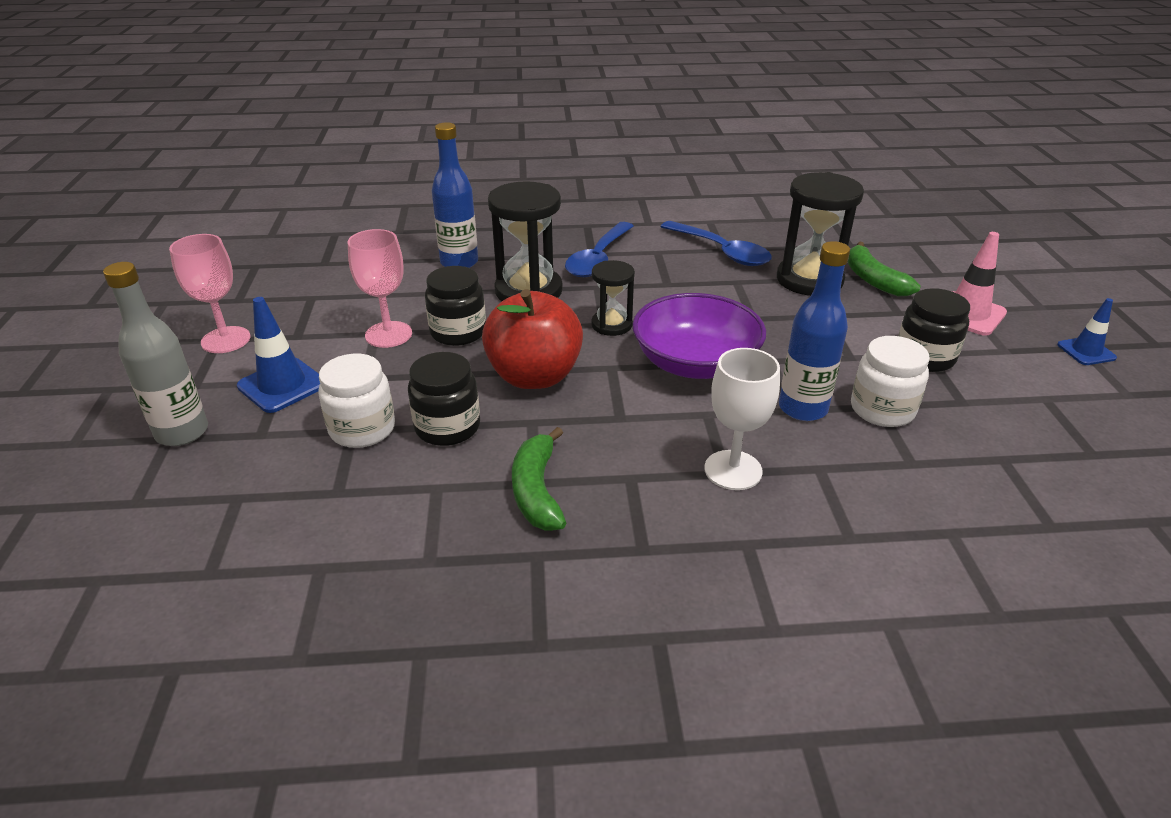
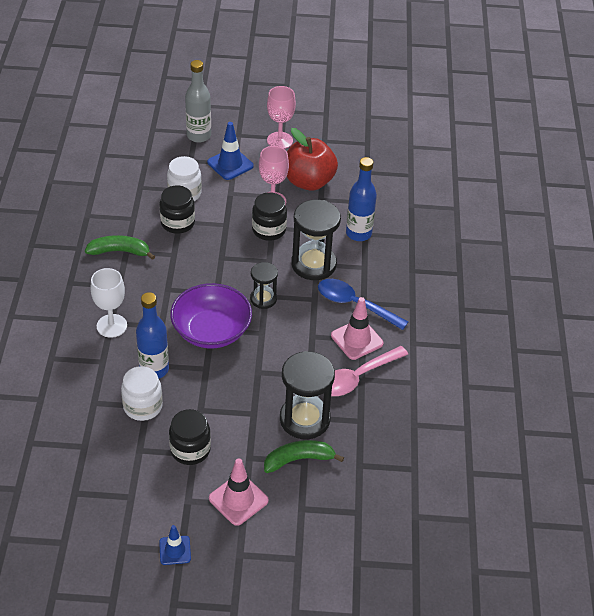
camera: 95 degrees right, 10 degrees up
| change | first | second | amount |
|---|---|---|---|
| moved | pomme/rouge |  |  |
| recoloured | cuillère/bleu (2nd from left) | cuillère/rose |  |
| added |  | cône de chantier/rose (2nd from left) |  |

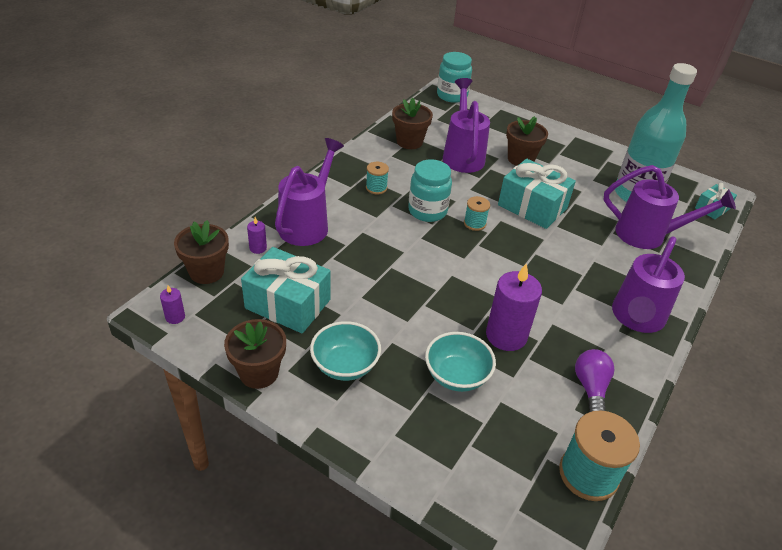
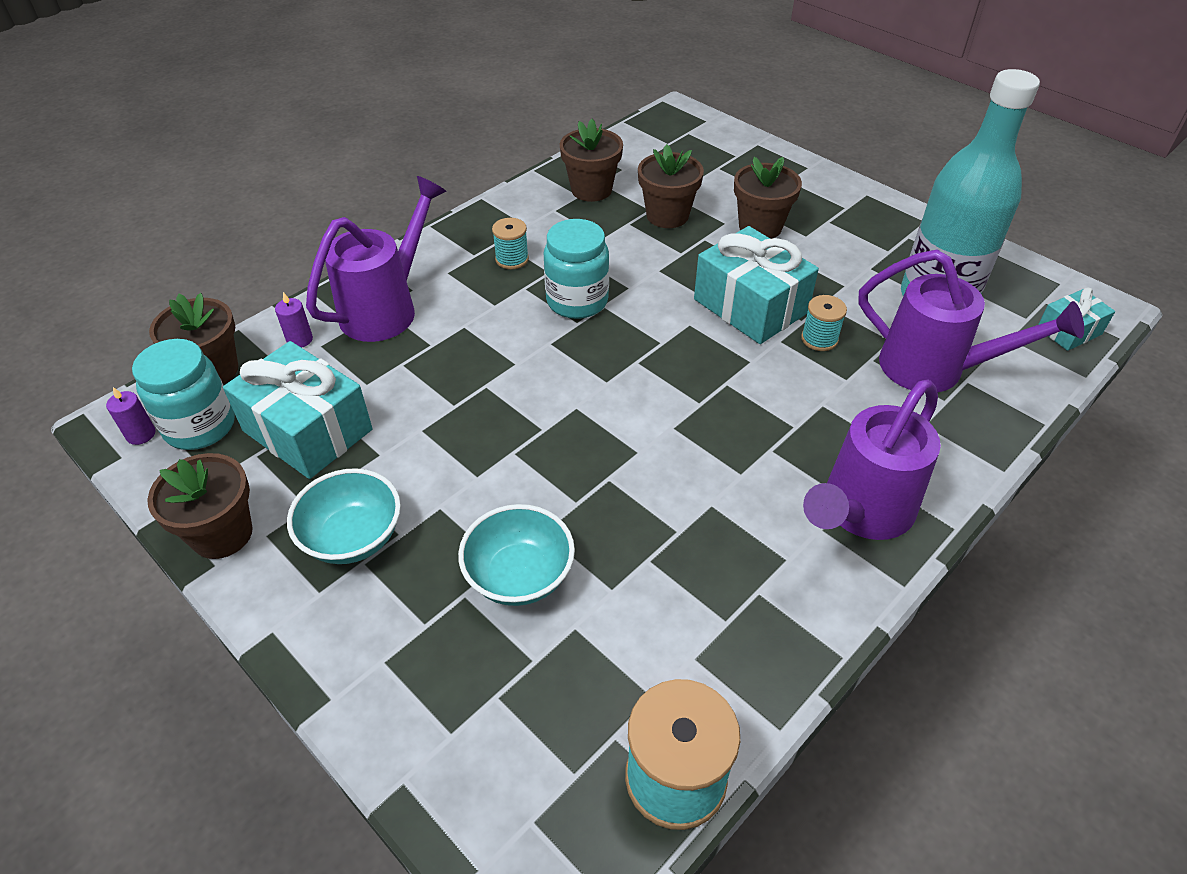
camera: 15 degrees right, 5 degrees up
| change | first | second | amount |
|---|---|---|---|
| moved | bocal/turquoise (2nd from left in the first image) | bocal/turquoise (1st from left) |  |
| replaced | arrosoir/violet (2nd from left) | pot de fleurs/marron (4th from left) |  |
| moved | bobine/turquoise (2nd from left in the first image) | bobine/turquoise (3rd from left) |  |
| removed | bougie/violet (3rd from left) |  |  |
| removed | ampoule/violet |  |  |

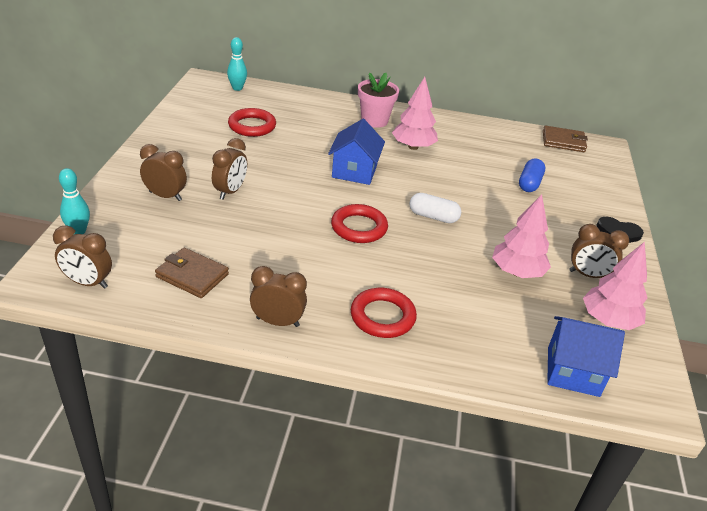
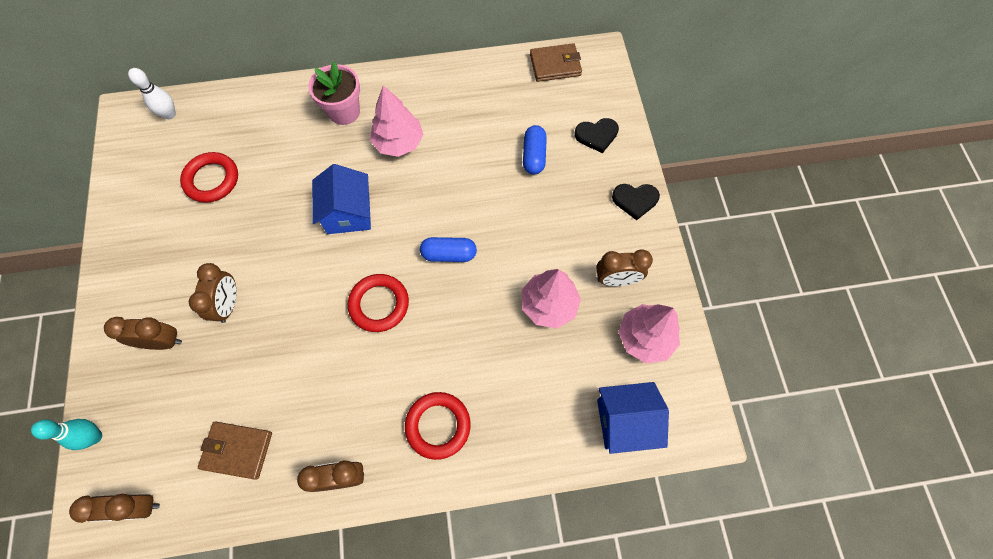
camera: 15 degrees left, 30 degrees up
| change | first | second | amount |
|---|---|---|---|
| recoloured | quille/turquoise (2nd from left) | quille/blanc |  |
| recoloured | gélule/blanc | gélule/bleu (1st from left) |  |
| added |  | cœur/noir (1st from left) |  |

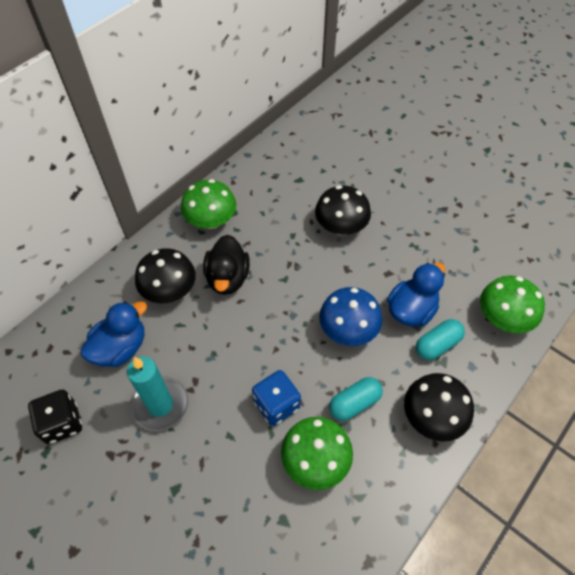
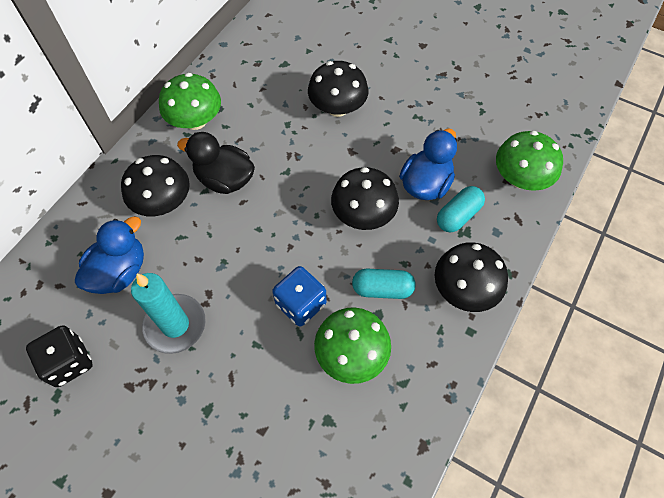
camera: 10 degrees left, 5 degrees up
| change | first | second | amount |
|---|---|---|---|
| turned | canard/noir |  | 120 degrees clockwise |
| recoloured | champignon/bleu | champignon/noir (3rd from left) |  |
| turned | gélule/turquoise (1st from left) |  | 45 degrees clockwise |

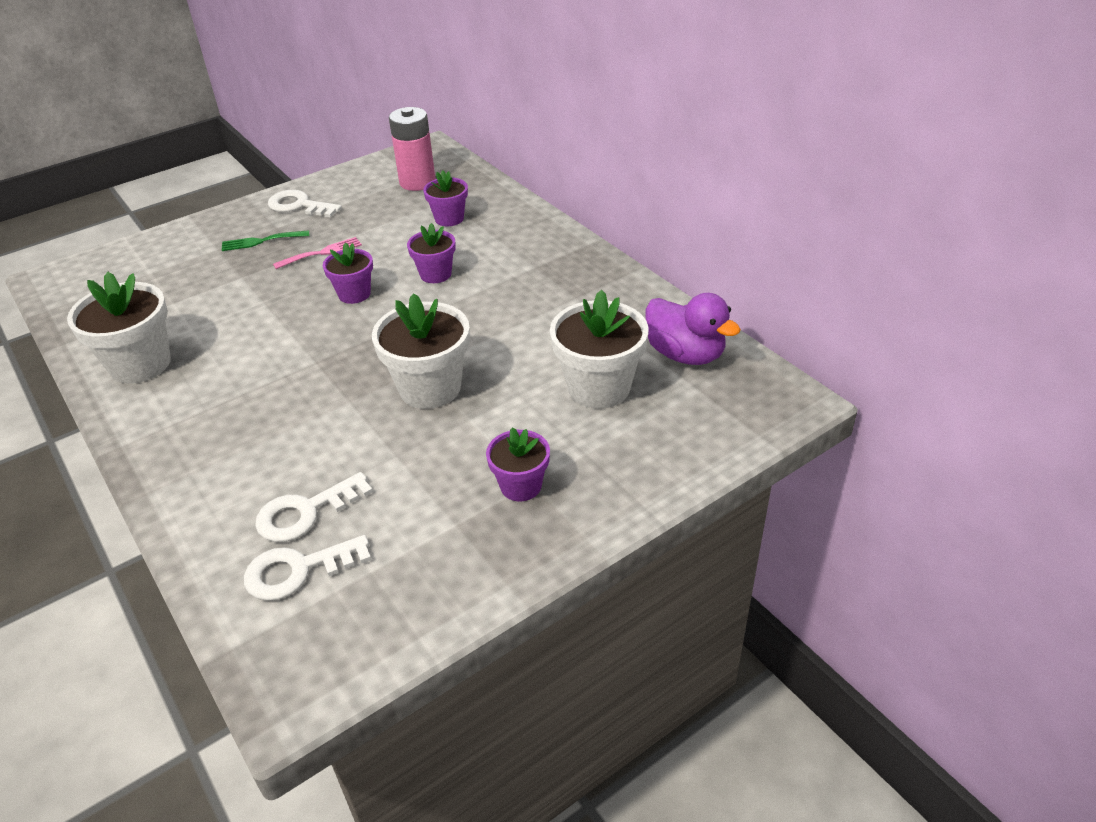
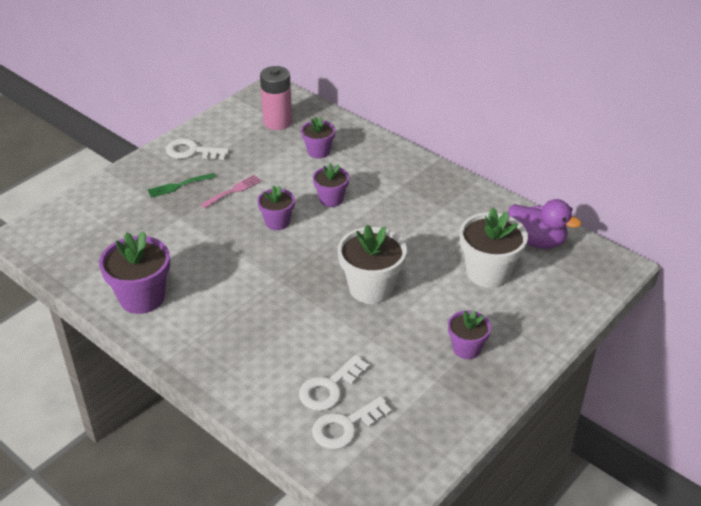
camera: 15 degrees left, 0 degrees up
| change | first | second | amount |
|---|---|---|---|
| recoloured | pot de fleurs/blanc (1st from left) | pot de fleurs/violet (1st from left) |  |

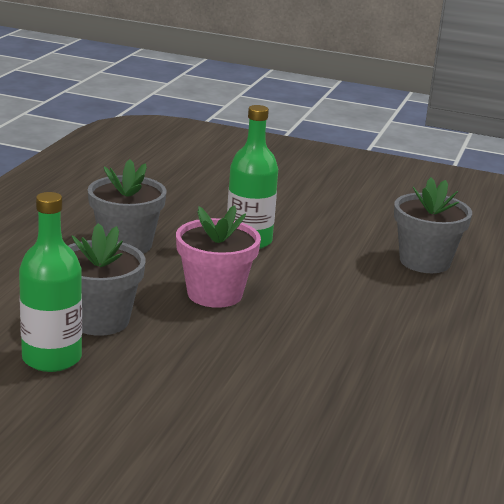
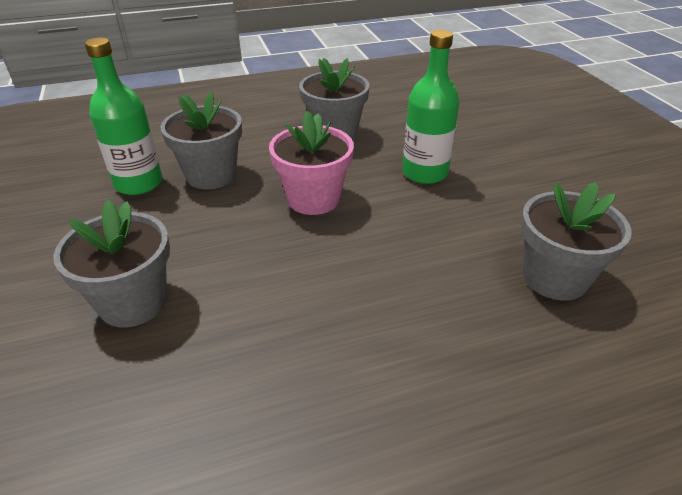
camera: 55 degrees right, 15 degrees up
| change | first | second | amount |
|---|---|---|---|
| added |  | pot de fleurs/gris (1st from left) |  |

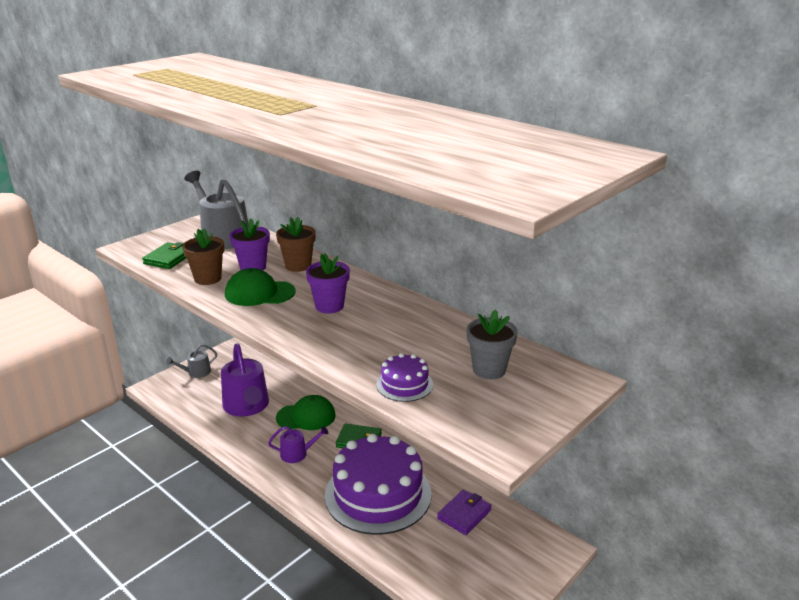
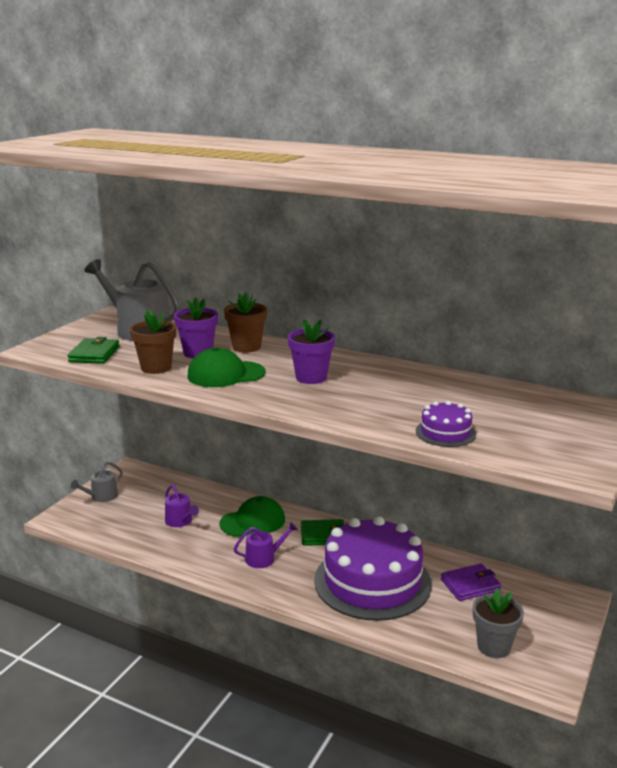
camera: 15 degrees left, 5 degrees down
| change | first | second | amount |
|---|---|---|---|
| resized | arrosoir/violet (1st from left) |  | x0.52 |
| turned | portefeuille/violet |  | 45 degrees clockwise |
| moved | pot de fleurs/gris |  |  |

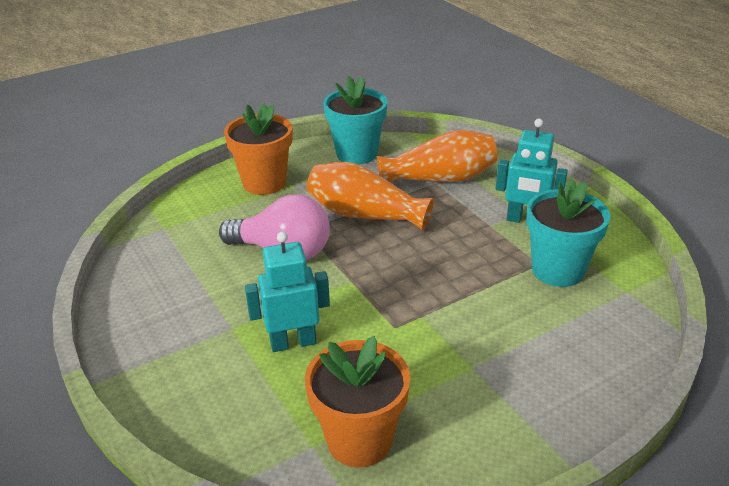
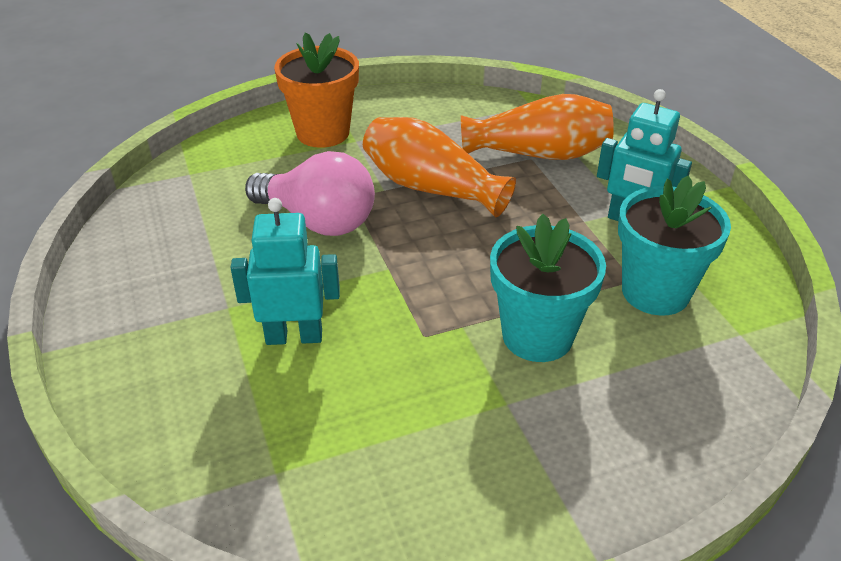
camera: 10 degrees right, 5 degrees up
| change | first | second | amount |
|---|---|---|---|
| removed | pot de fleurs/orange (2nd from left) |  |  |
| moved | pot de fleurs/turquoise (1st from left) |  |  |

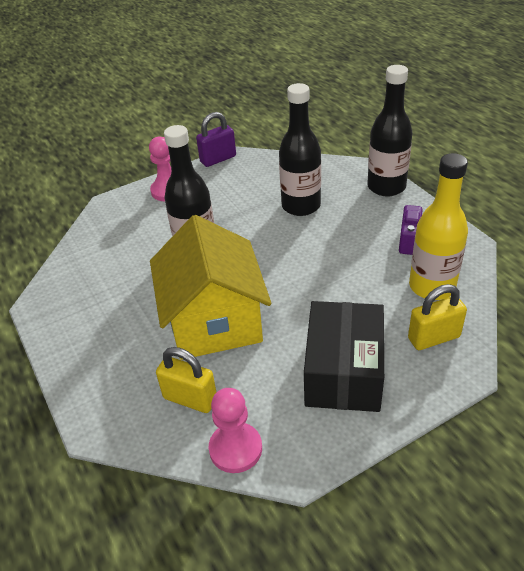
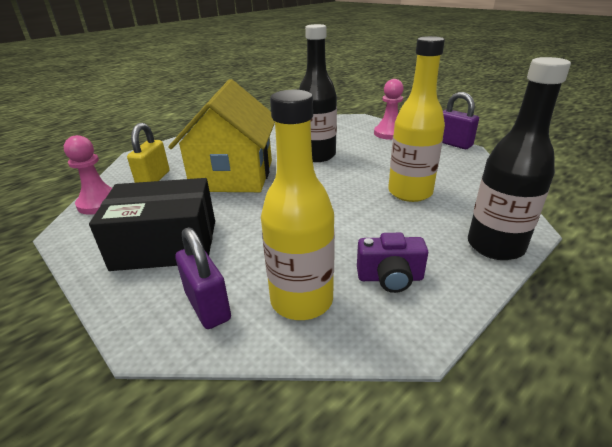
camera: 75 degrees right, 10 degrees down
| change | first | second | amount |
|---|---|---|---|
| turned | maison/jaune |  | 60 degrees counterclockwise |
| recoloured | bouteille/noir (2nd from left) | bouteille/jaune (2nd from left) |  |
| recoloured | cadenas/jaune (2nd from left) | cadenas/violet (1st from left) |  |

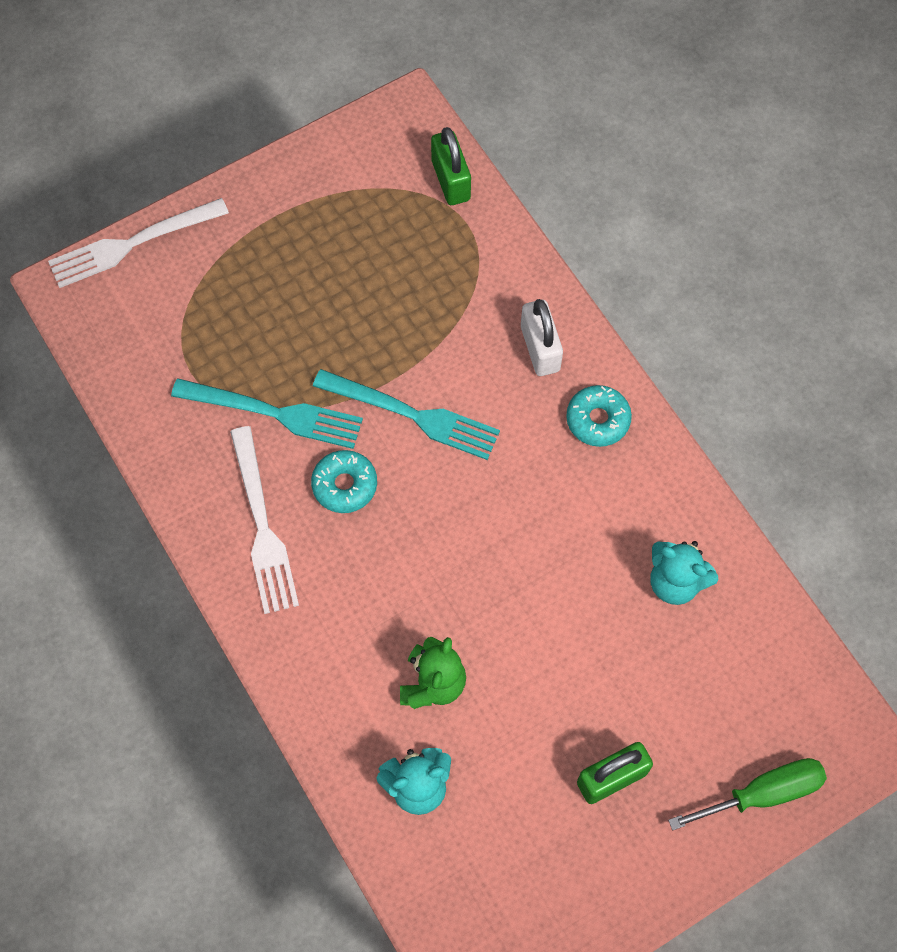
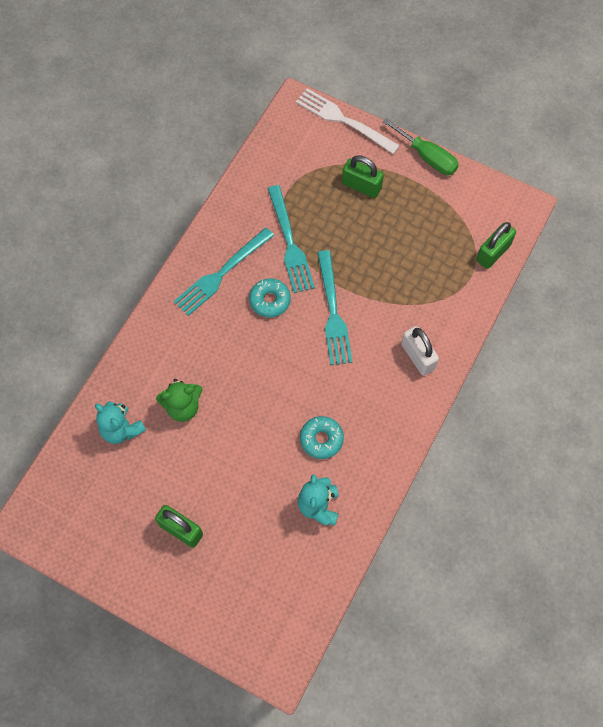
camera: 60 degrees right, 0 degrees up
| change | first | second | amount |
|---|---|---|---|
| recoloured | fourchette/blanc (2nd from left) | fourchette/turquoise (1st from left) |  |
| turned | cadenas/blanc |  | 75 degrees counterclockwise |
| moved | beignet/turquoise (2nd from left) |  |  |
| moved | tournevis/vert |  |  |
| added |  | cadenas/vert (2nd from left) |  |

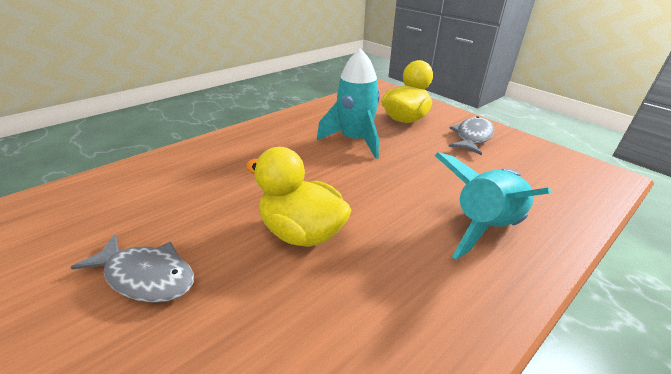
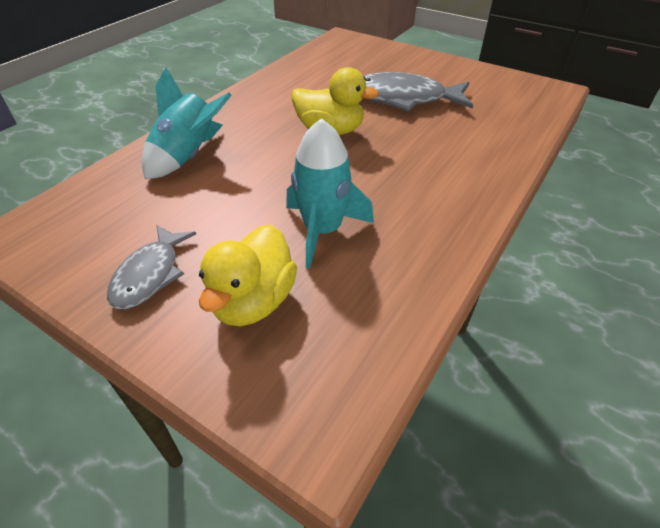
camera: 165 degrees right, 10 degrees up
| change | first | second | amount |
|---|---|---|---|
| resized | poisson/gris (1st from left in the first image) | poisson/gris (2nd from left) | x1.63 |

